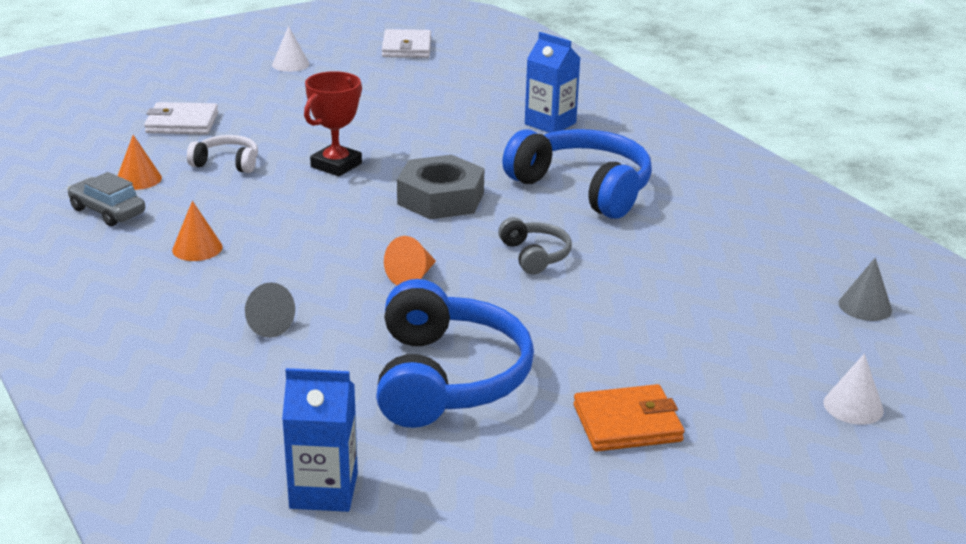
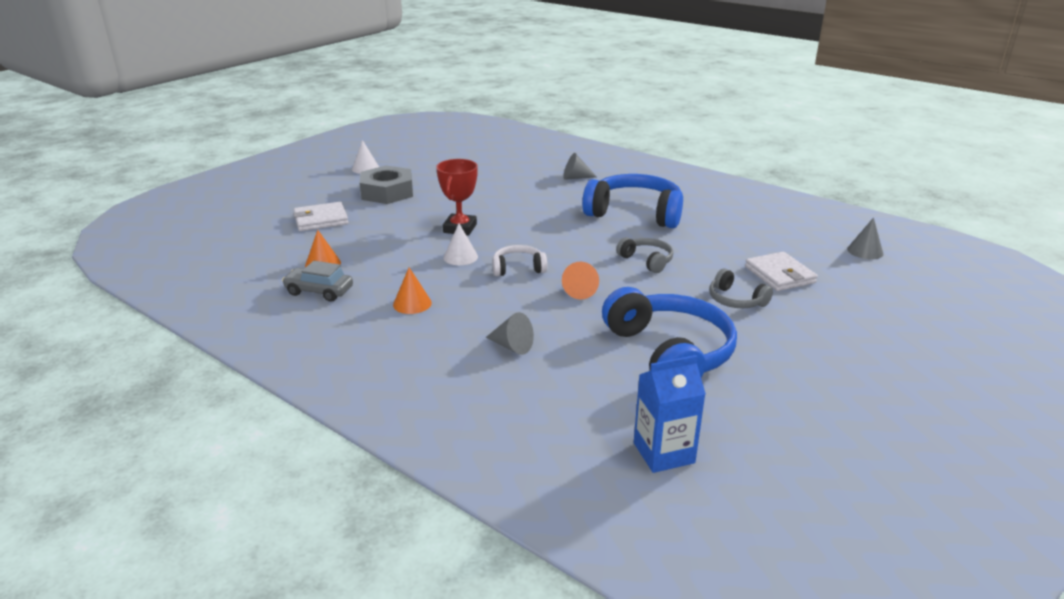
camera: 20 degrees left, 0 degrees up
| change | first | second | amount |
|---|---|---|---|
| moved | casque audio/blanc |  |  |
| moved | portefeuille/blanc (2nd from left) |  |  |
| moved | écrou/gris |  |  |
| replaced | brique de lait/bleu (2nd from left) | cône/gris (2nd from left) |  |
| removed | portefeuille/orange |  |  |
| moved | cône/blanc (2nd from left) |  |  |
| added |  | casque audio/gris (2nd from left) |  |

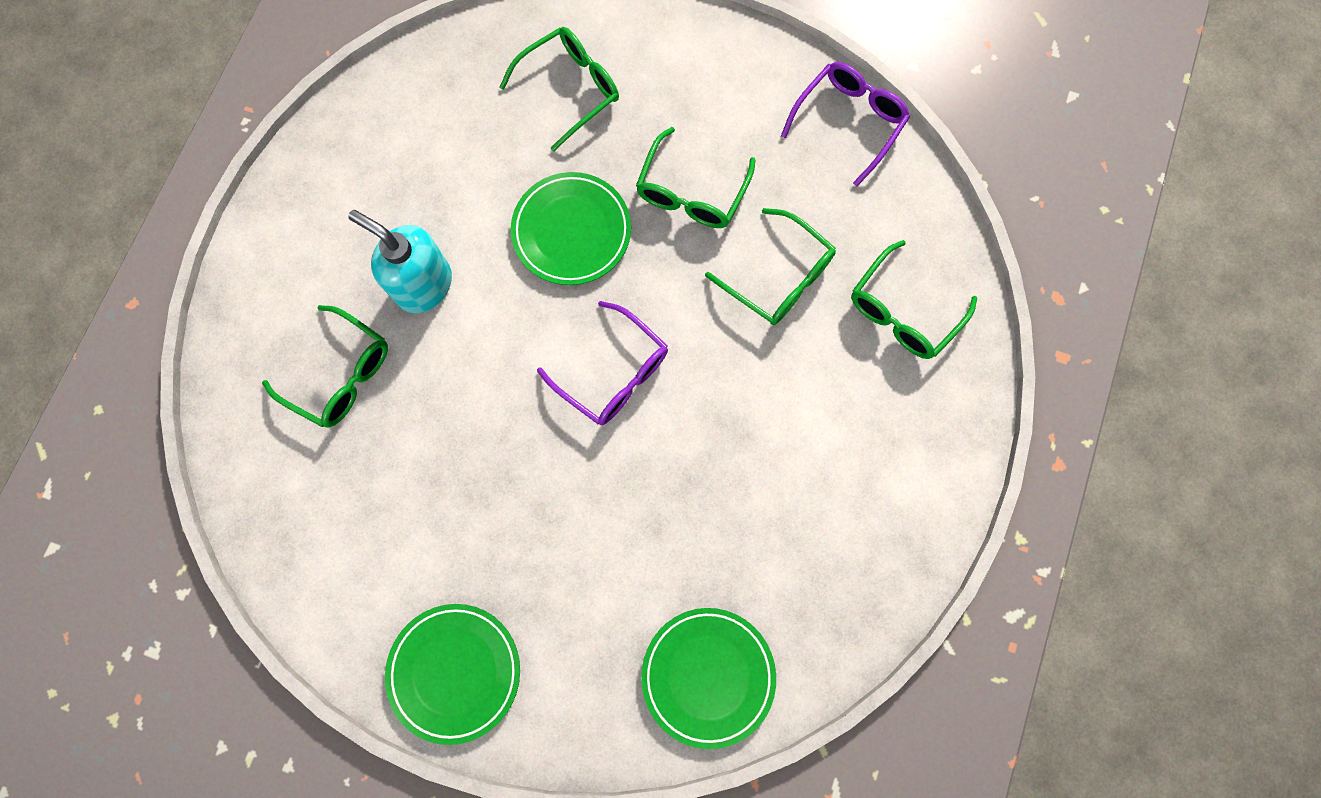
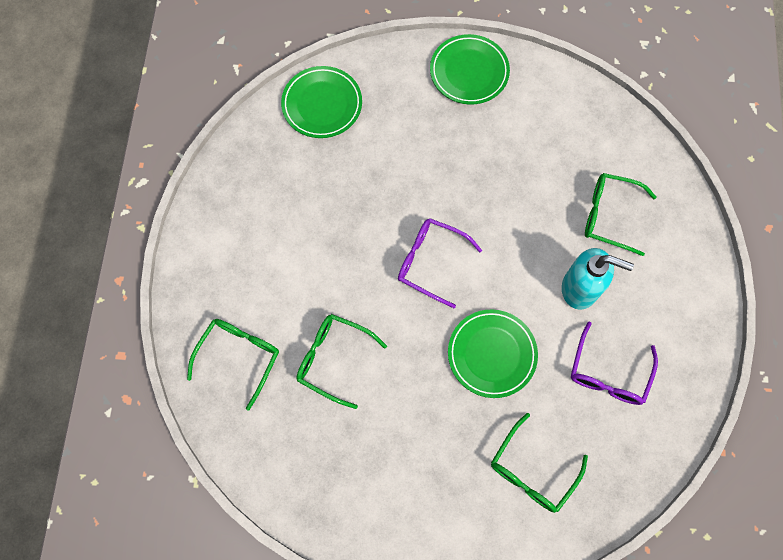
camera: 165 degrees right, 5 degrees down
| change | first | second | amount |
|---|---|---|---|
| removed | lunettes/vert (3rd from left) |  |  |
| moved | lunettes/violet (2nd from left) |  |  |

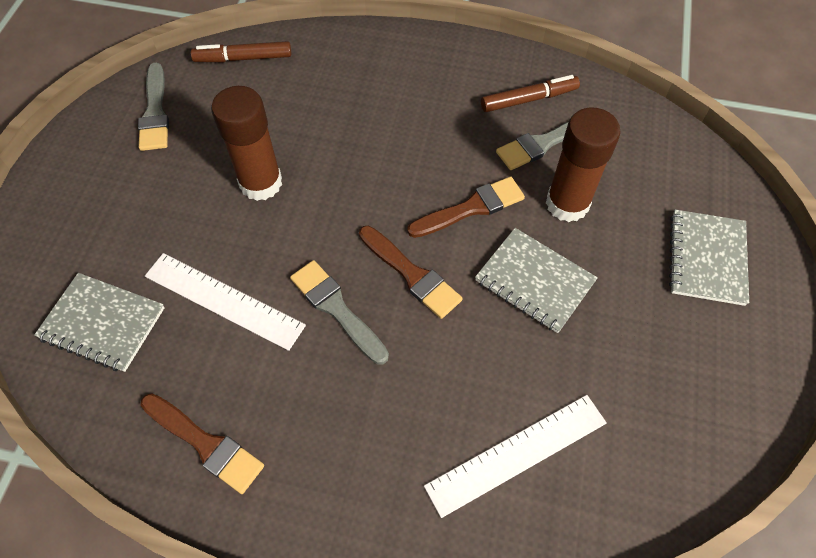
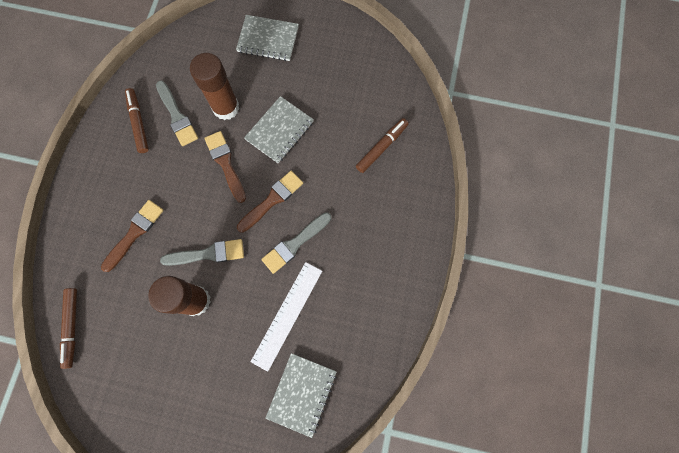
camera: 90 degrees left, 15 degrees up
| change | first | second | amount |
|---|---|---|---|
| moved | pinceau/gris (1st from left in the first image) | pinceau/gris (2nd from left) |  |
| moved | pinceau/marron (1st from left) |  |  |
| replaced | règle/blanc (2nd from left) | feutre/marron (3rd from left) |  |

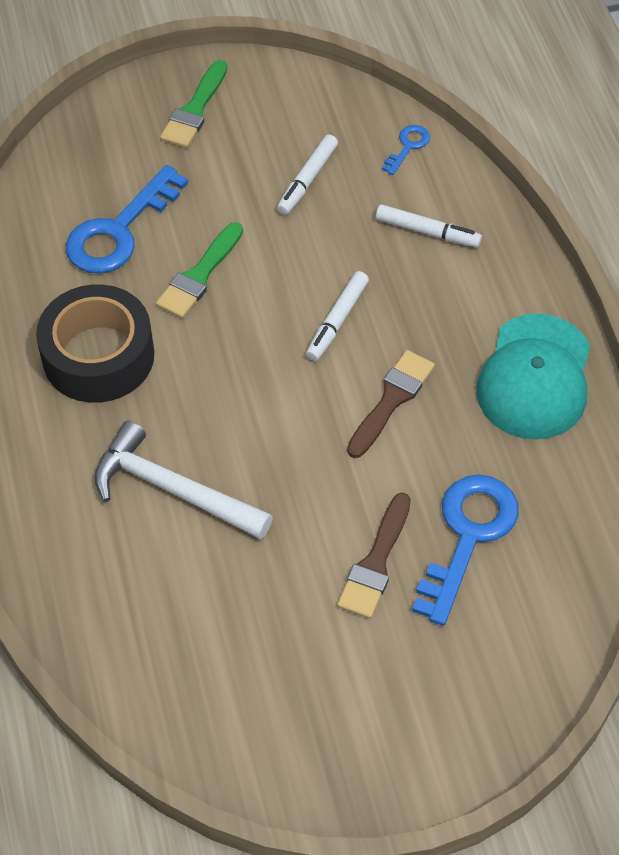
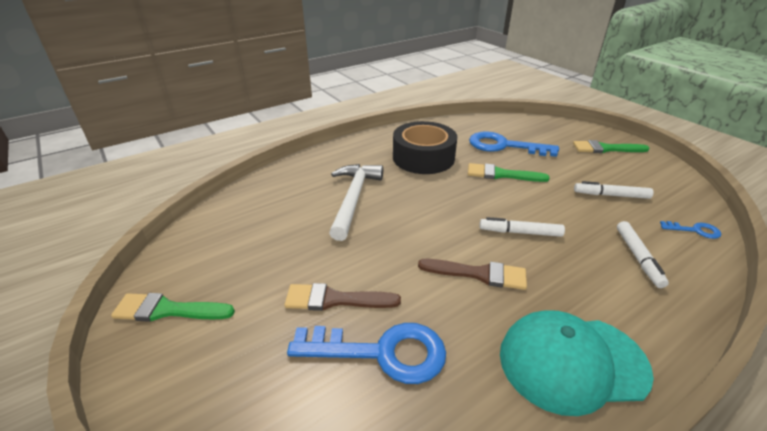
camera: 70 degrees right, 20 degrees down
| change | first | second | amount |
|---|---|---|---|
| added |  | pinceau/vert (1st from left) |  |

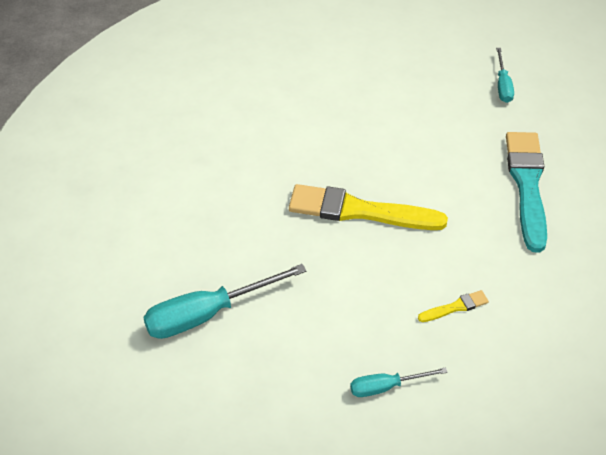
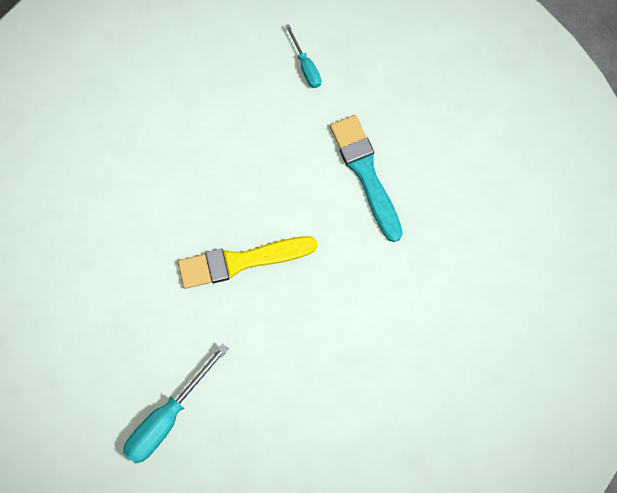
camera: 25 degrees left, 25 degrees up
| change | first | second | amount |
|---|---|---|---|
| removed | tournevis/turquoise (2nd from left) |  |  |
| removed | pinceau/jaune (2nd from left) |  |  |

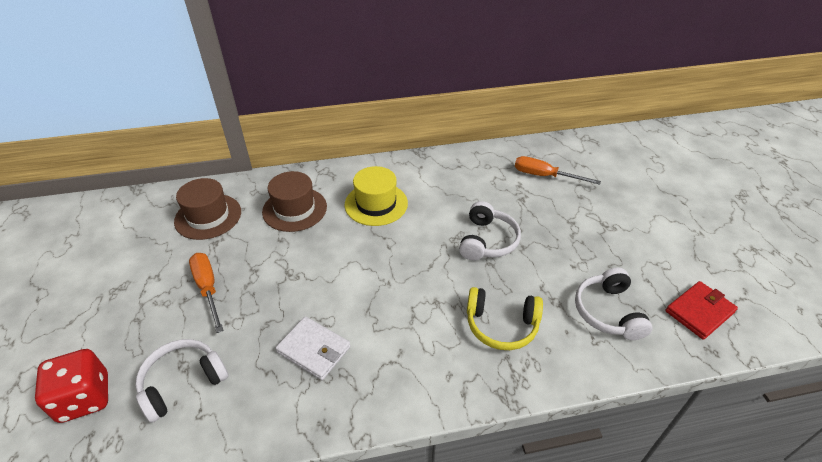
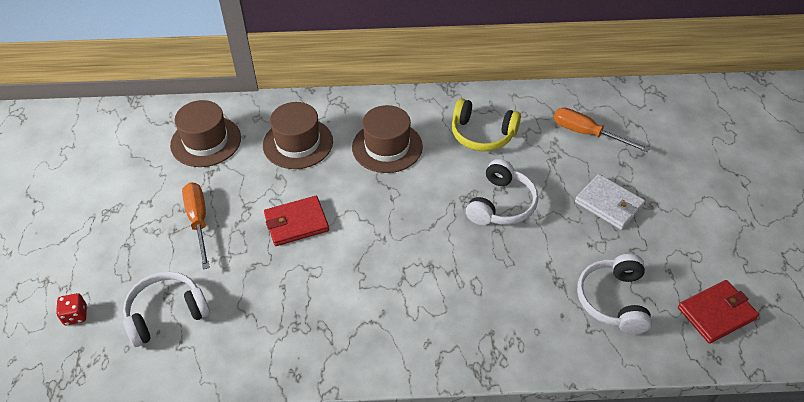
camera: 10 degrees right, 5 degrees up
| change | first | second | amount |
|---|---|---|---|
| resized | dé/rouge |  | x0.49 |
| moved | portefeuille/blanc |  |  |
| recoloured | chapeau/jaune | chapeau/marron (3rd from left) |  |
| moved | casque audio/jaune |  |  |
| added |  | portefeuille/rouge (1st from left) |  |

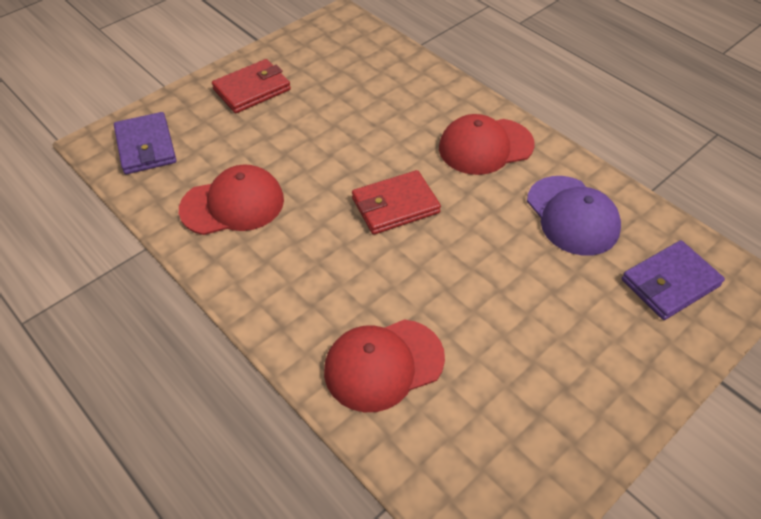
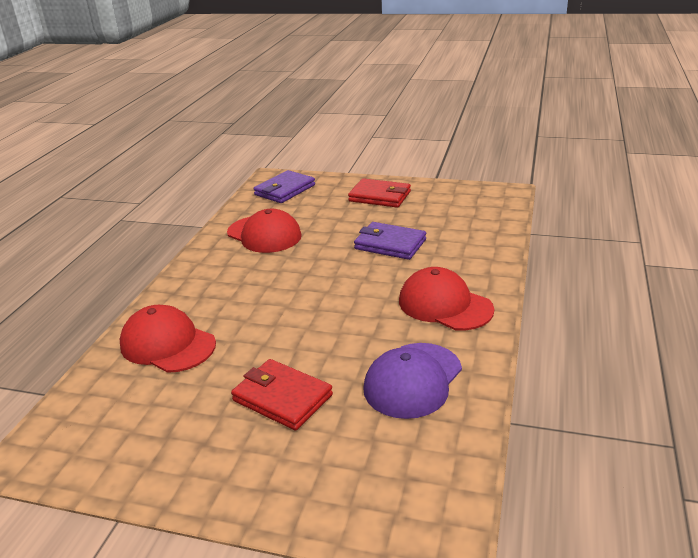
camera: 60 degrees right, 20 degrees down
| change | first | second | amount |
|---|---|---|---|
| moved | portefeuille/rouge (2nd from left in the first image) | portefeuille/rouge (1st from left) |  |
| moved | portefeuille/violet (2nd from left) |  |  |

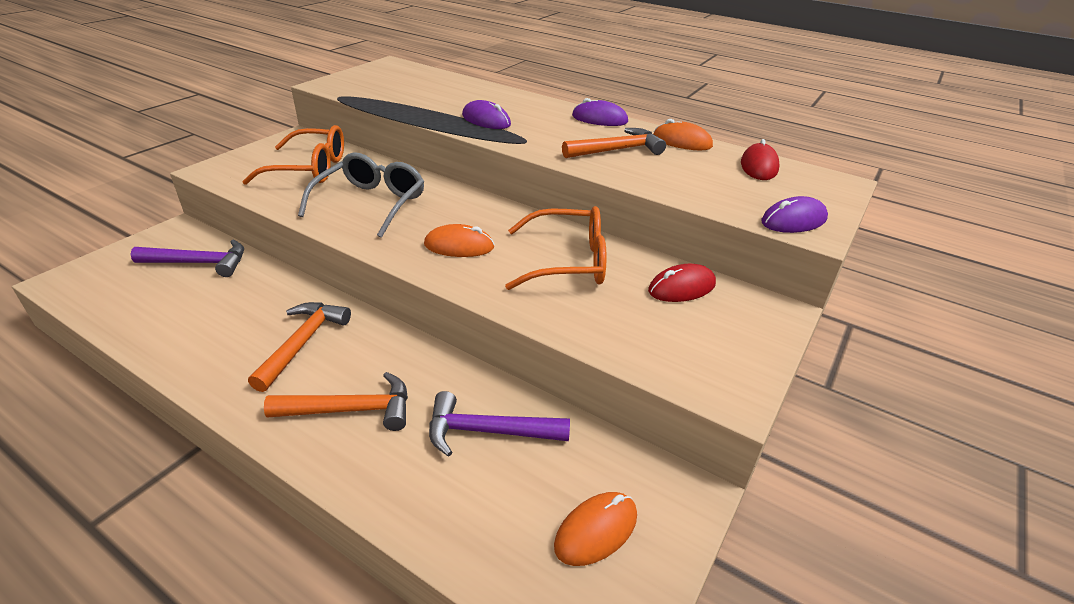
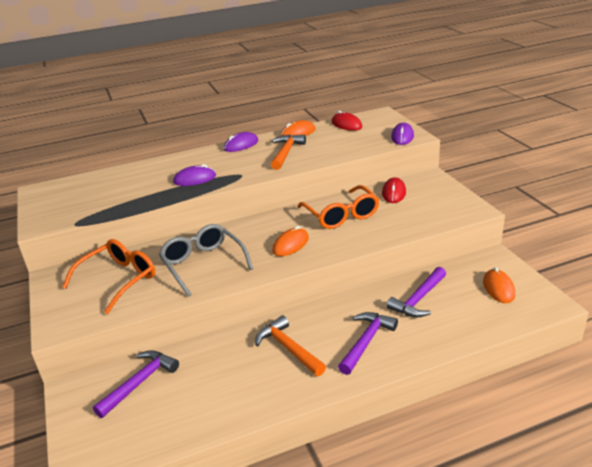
camera: 50 degrees left, 5 degrees down
| change | first | second | amount |
|---|---|---|---|
| recoloured | marteau/orange (2nd from left) | marteau/violet (2nd from left) |  |
| turned | lunettes/orange (2nd from left) |  | 120 degrees clockwise |

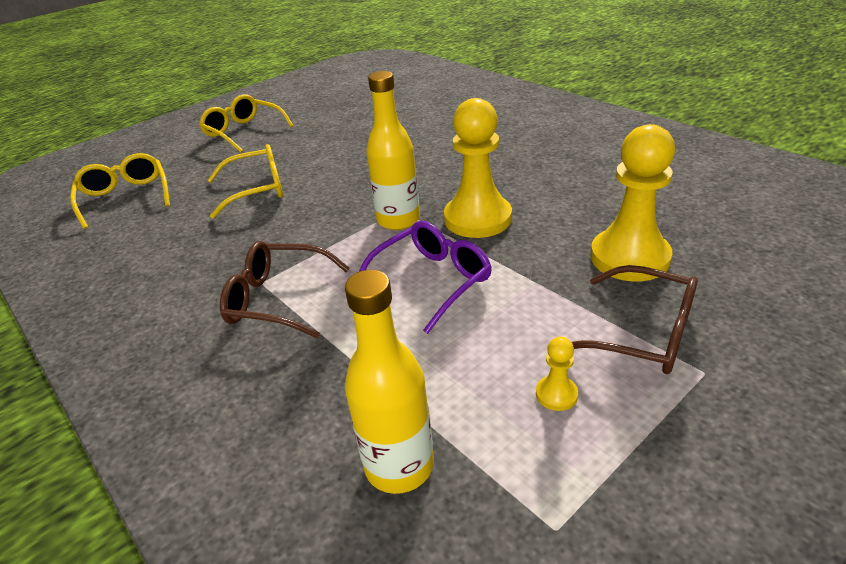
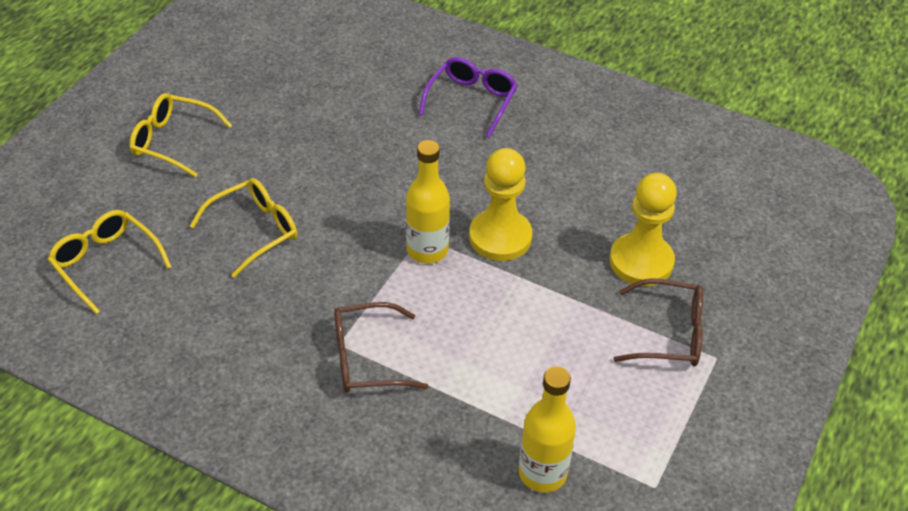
camera: 25 degrees left, 10 degrees up
| change | first | second | amount |
|---|---|---|---|
| moved | lunettes/violet |  |  |
| removed | pion/jaune (2nd from left) |  |  |

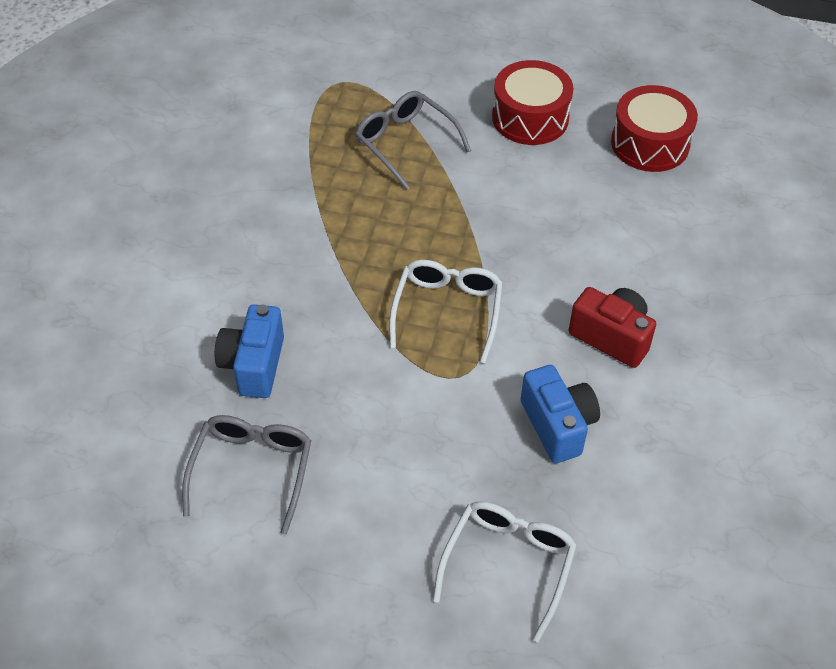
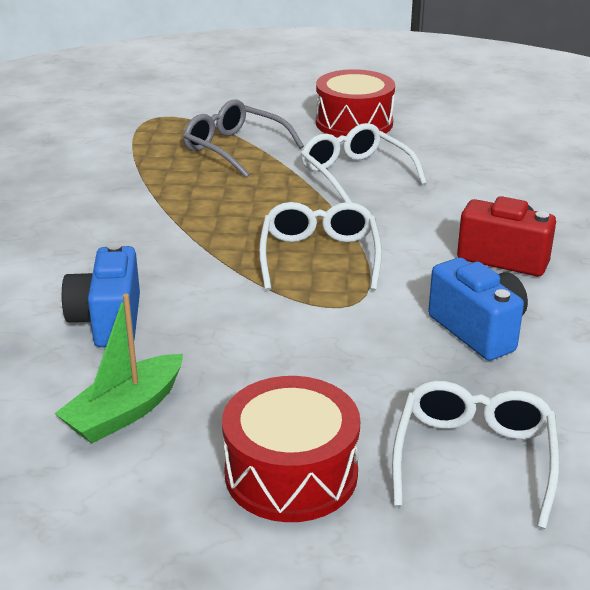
camera: 10 degrees left, 20 degrees down
| change | first | second | amount |
|---|---|---|---|
| replaced | lunettes/gris (1st from left) | bateau/vert |  |
| moved | tambour/rouge (2nd from left in the first image) | tambour/rouge (1st from left) |  |
| added |  | lunettes/blanc (2nd from left) |  |

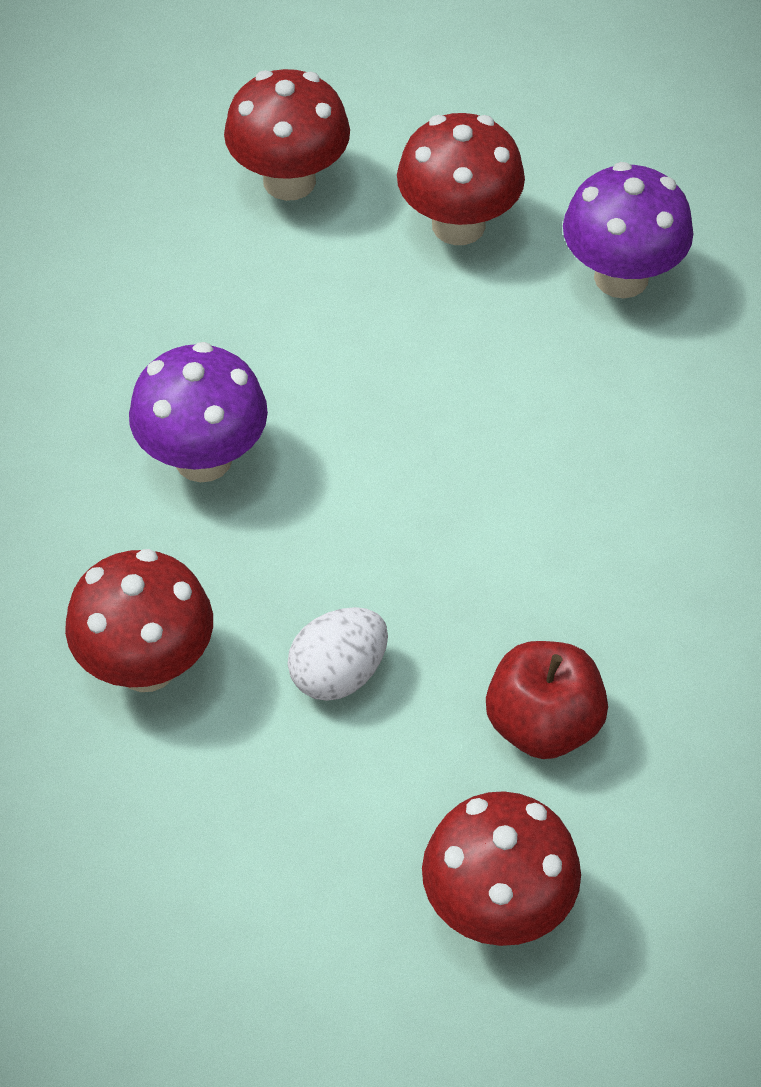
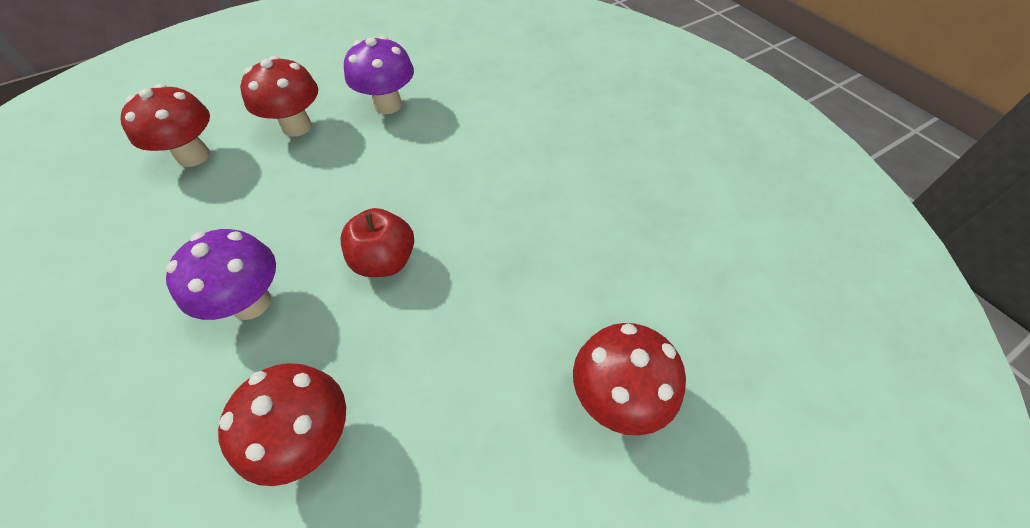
camera: 45 degrees left, 0 degrees up
| change | first | second | amount |
|---|---|---|---|
| removed | œuf/blanc |  |  |
| moved | pomme/rouge |  |  |

